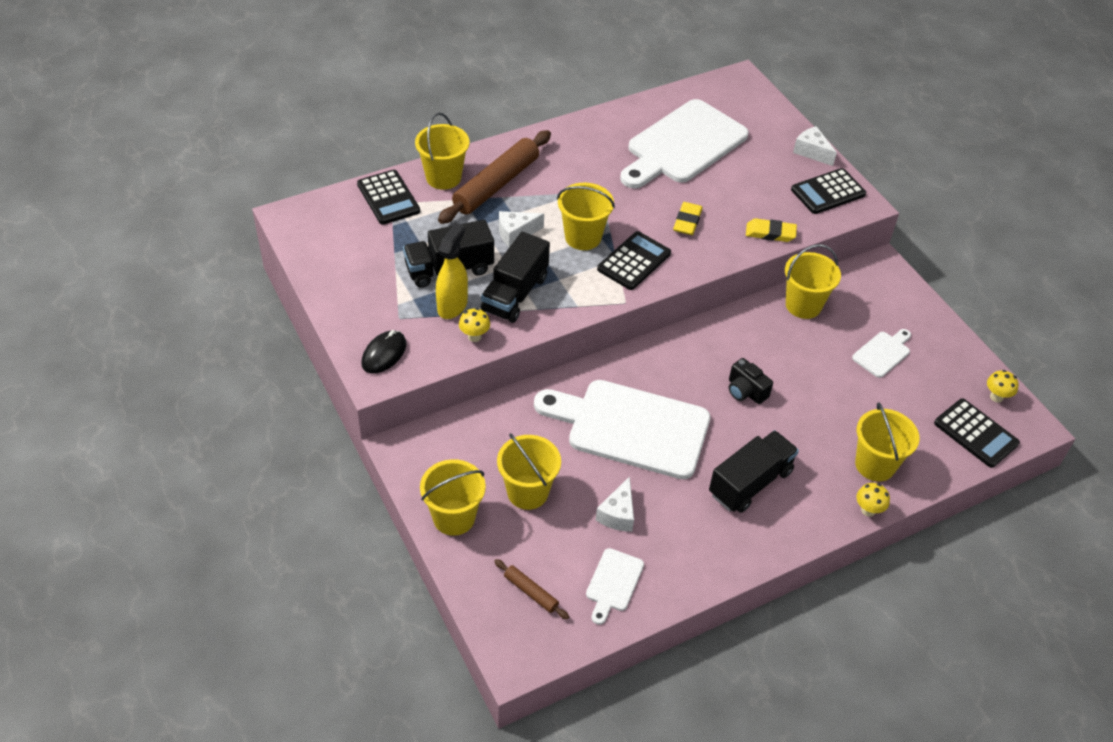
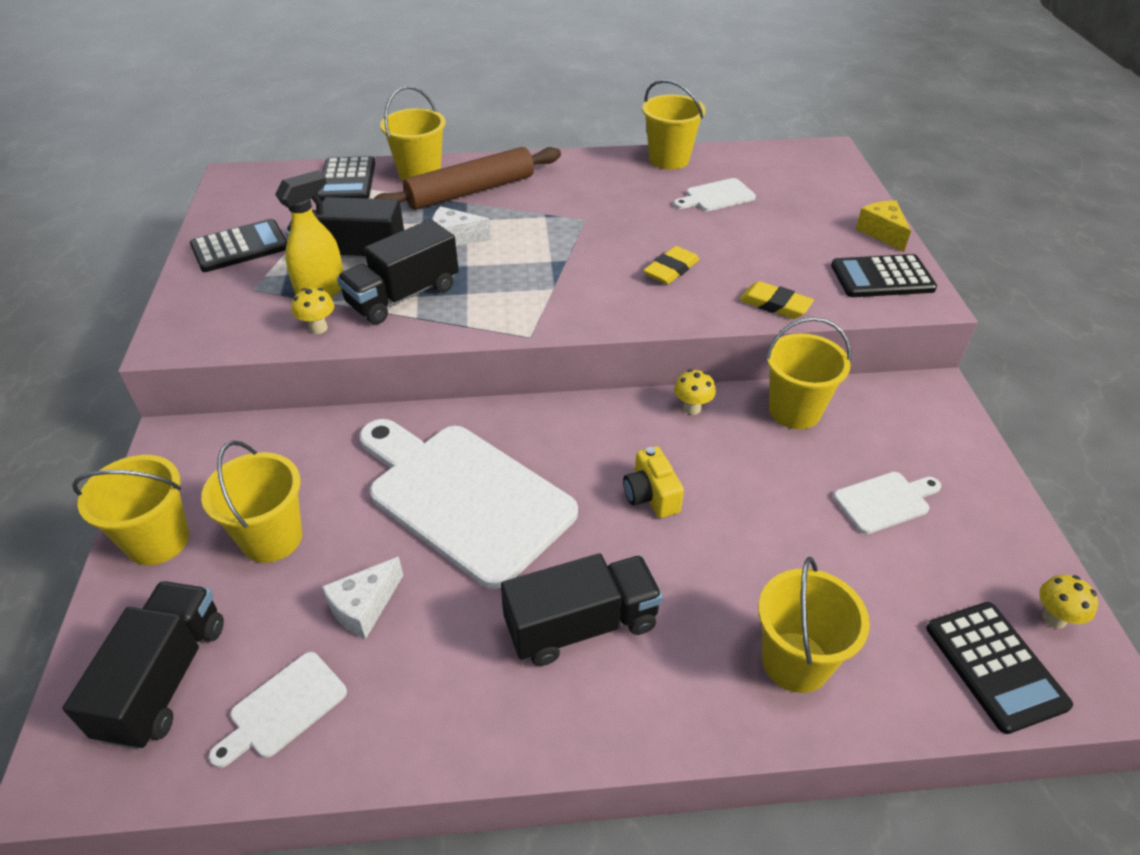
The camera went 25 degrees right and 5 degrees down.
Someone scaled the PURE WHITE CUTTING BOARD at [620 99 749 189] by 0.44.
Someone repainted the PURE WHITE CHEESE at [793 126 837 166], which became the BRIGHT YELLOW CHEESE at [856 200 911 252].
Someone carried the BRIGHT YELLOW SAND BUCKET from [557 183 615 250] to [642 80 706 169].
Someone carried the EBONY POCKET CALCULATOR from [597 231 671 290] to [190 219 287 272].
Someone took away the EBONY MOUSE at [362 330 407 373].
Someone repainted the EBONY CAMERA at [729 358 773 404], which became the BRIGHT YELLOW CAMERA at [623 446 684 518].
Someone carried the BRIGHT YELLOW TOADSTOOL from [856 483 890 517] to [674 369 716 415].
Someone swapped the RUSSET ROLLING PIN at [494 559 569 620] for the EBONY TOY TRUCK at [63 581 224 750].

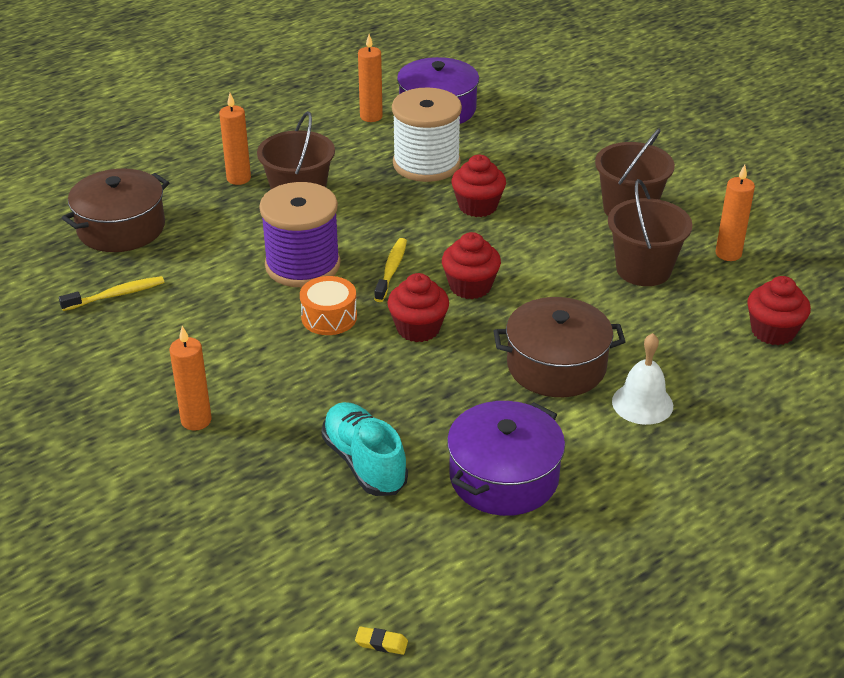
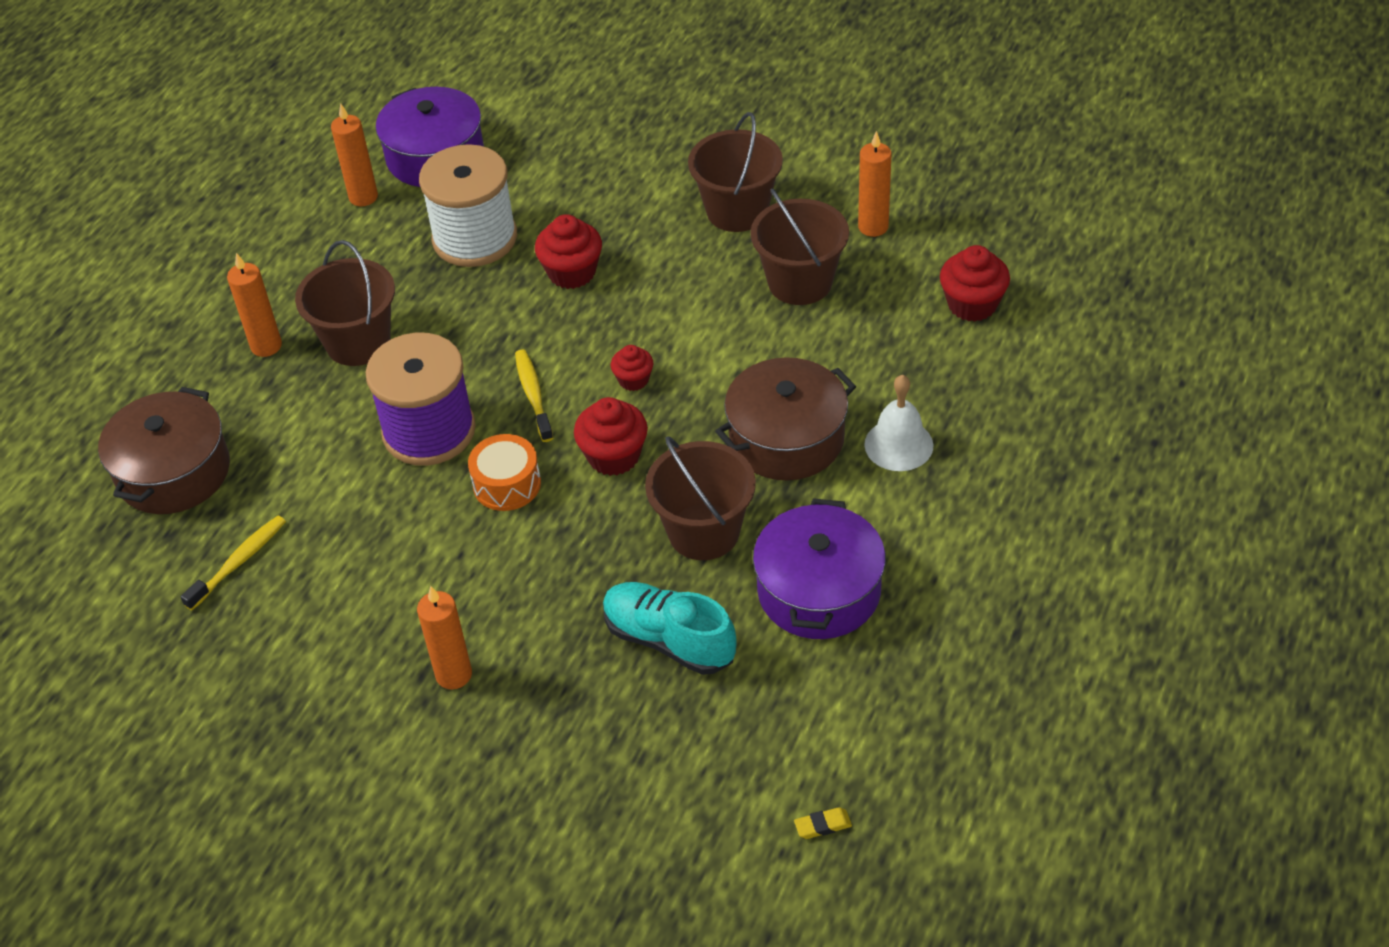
The camera went 25 degrees left and 10 degrees up.
Someone scaled the SCARLET FAIRY CAKE at [442 232 501 299] by 0.61.
Someone put down the RUSSET SAND BUCKET at [645 436 756 560].

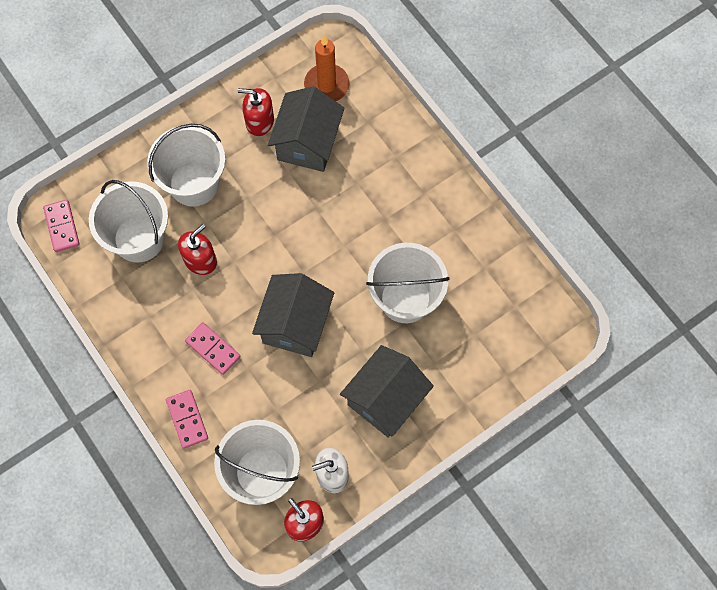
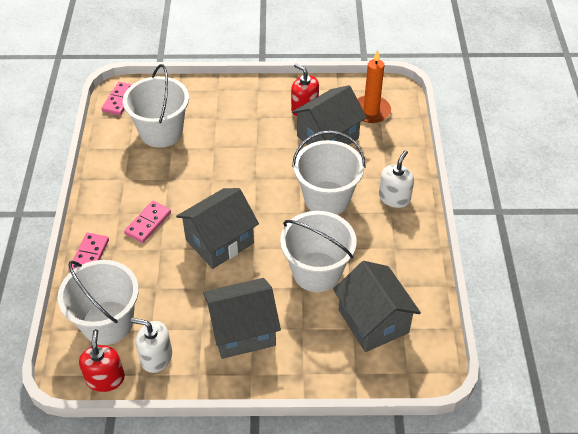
The camera went 35 degrees right and 20 degrees down.
Someone carried the PURE WHITE SAND BUCKET from [147 124 225 207] to [292 130 366 215].
Someone took away the SCARLET SOAP DISPENSER at [178 224 217 275].
Someone rotated the ROSE-PINK DOMINO TILE at [185 322 241 375] by 45 degrees clockwise.
Someone put down the PURE WHITE SOAP DISPENSER at [379 150 414 208].
Someone put down the ASH-GREY HOUSE at [333 261 421 352].

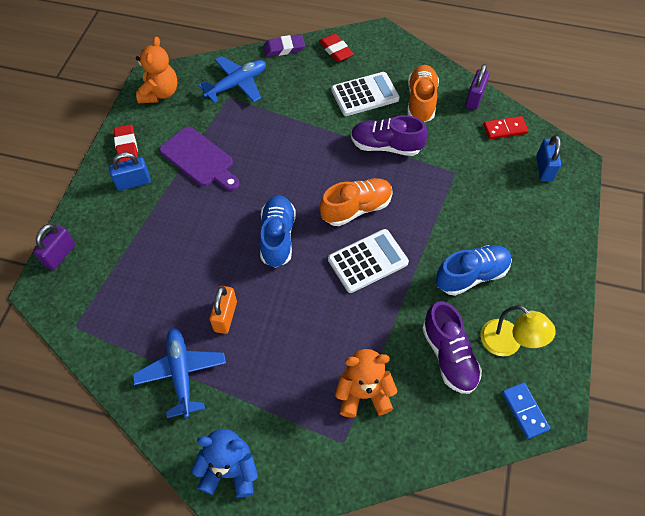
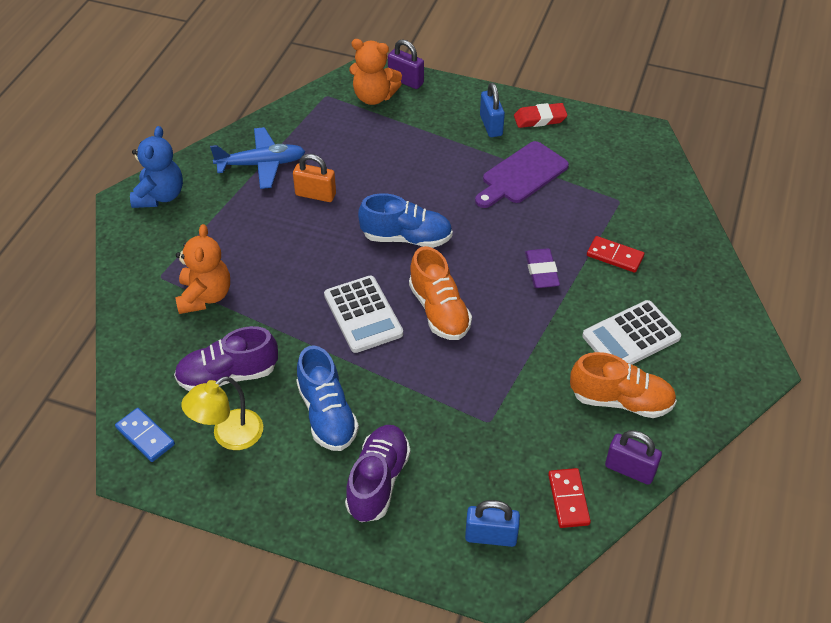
The camera went 95 degrees right and 10 degrees down.
Someone took away the SCARLET GUM ERASER at [319 33 354 62].
Someone carried the ROYAL PURPLE GUM ERASER from [263 35 305 57] to [525 248 560 288].
Someone carried the ORANGE-COLOURED TEDDY BEAR from [136 37 177 103] to [349 39 402 105].
Someone took away the ROYAL BLUE AEROPLANE at [199 56 266 103].
Someone rotated the PURE WHITE POCKET CALCULATOR at [331 72 400 116] by 75 degrees clockwise.
Someone carried the ROYAL PURPLE SNEAKER from [351 115 428 156] to [345 425 410 522].
Someone rotated the ROYAL BLUE DOMINO TILE at [502 382 550 439] by 60 degrees clockwise.
Someone put down the SCARLET DOMINO TILE at [587 236 644 273].

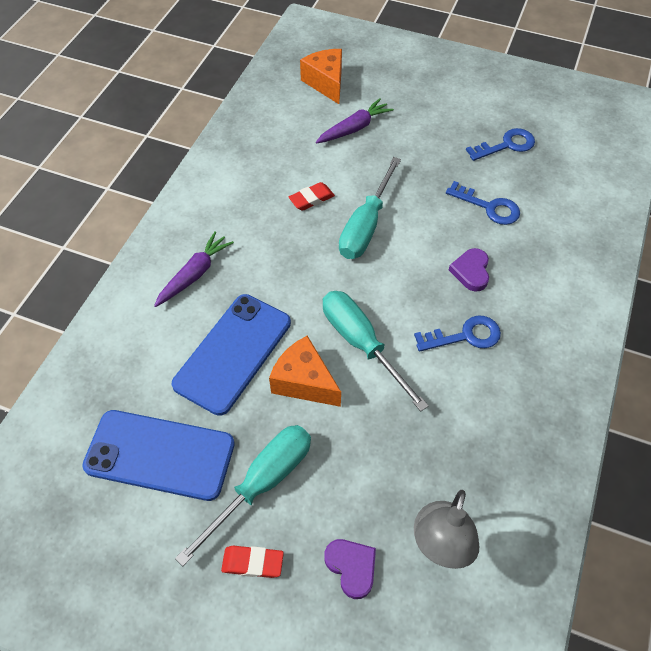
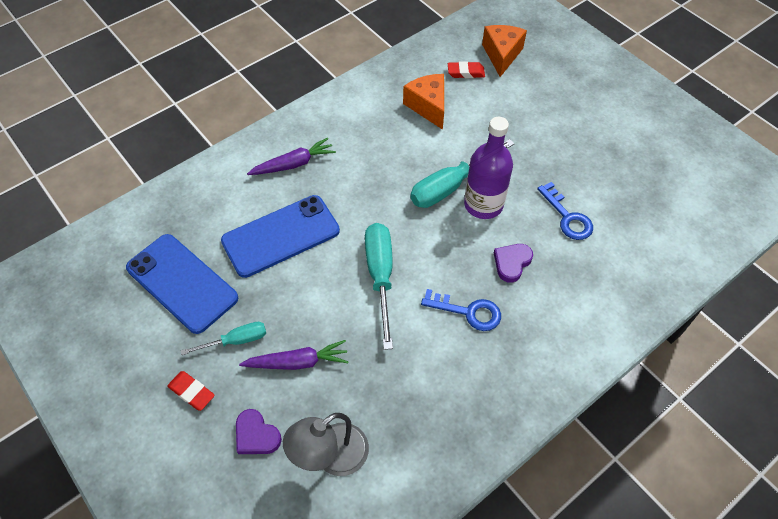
The camera went 30 degrees right and 0 degrees up.
Someone carried the ROYAL PURPLE CARROT from [316 98 394 144] to [239 340 349 370].
Someone took away the ROYAL BLUE KEY at [466 128 535 161].
Someone carried the SCARLET GUM ERASER from [289 182 335 211] to [448 61 485 78].
Someone carried the ORANGE-COLOURED CHEESE from [269 336 341 407] to [403 74 444 130].
Someone scaled the AQUA HAND SCREWDRIVER at [175 425 311 566] by 0.58.
Someone rotated the ROYAL PURPLE HEART at [324 539 376 599] by 135 degrees clockwise.
Someone put down the ROYAL PURPLE BOTTLE at [464 117 513 219].

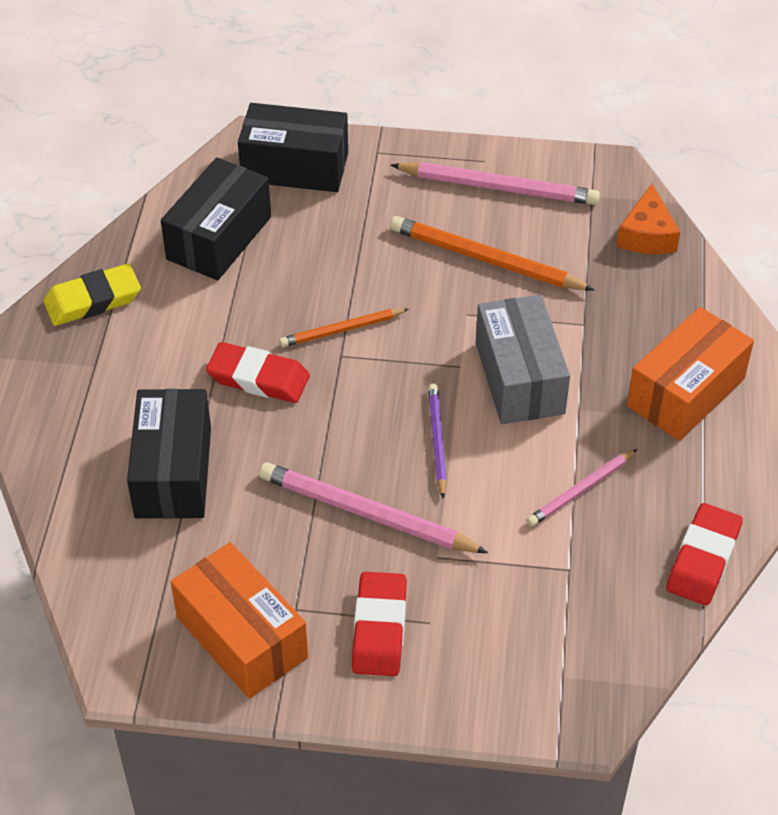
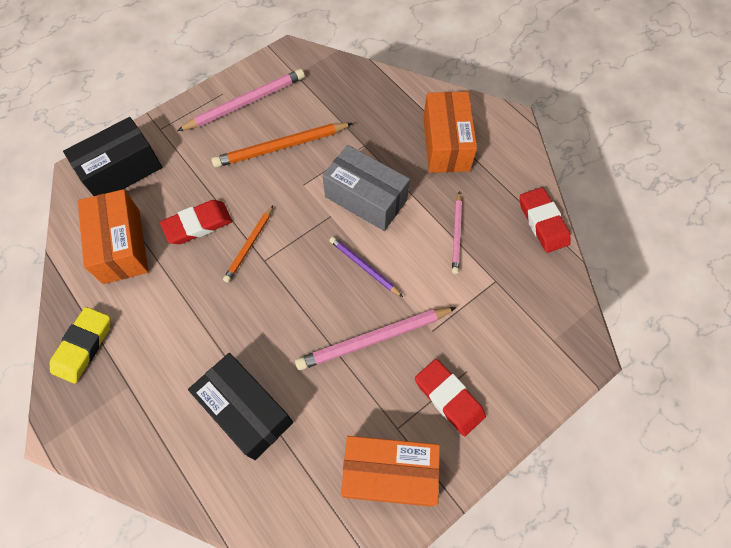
The camera went 45 degrees left and 15 degrees up.
Someone repainted the EBONY PARCEL at [161 157 271 280], which became the ORANGE-COLOURED PARCEL at [78 189 148 284].
Someone took away the ORANGE-COLOURED CHEESE at [617 184 680 254].
Someone carried the SCARLET GUM ERASER from [206 342 310 403] to [160 200 232 244].

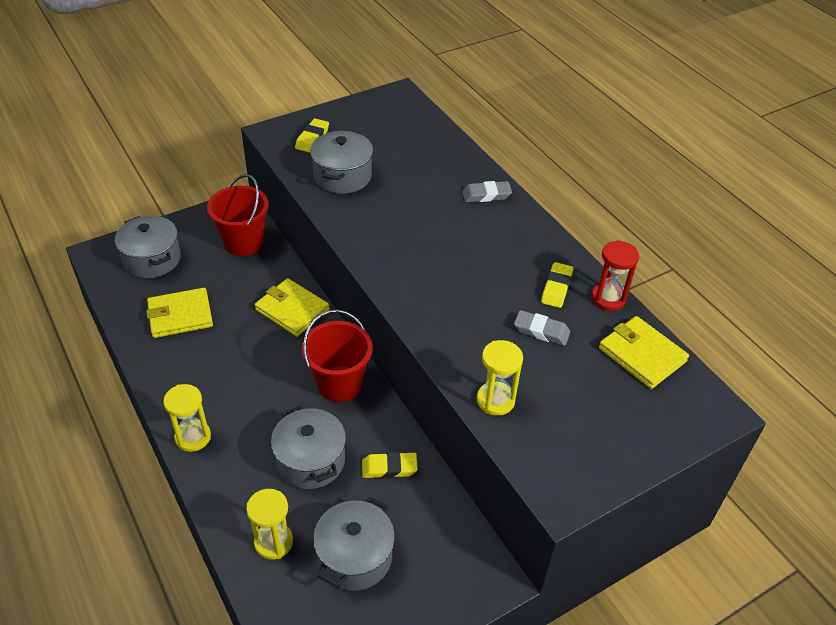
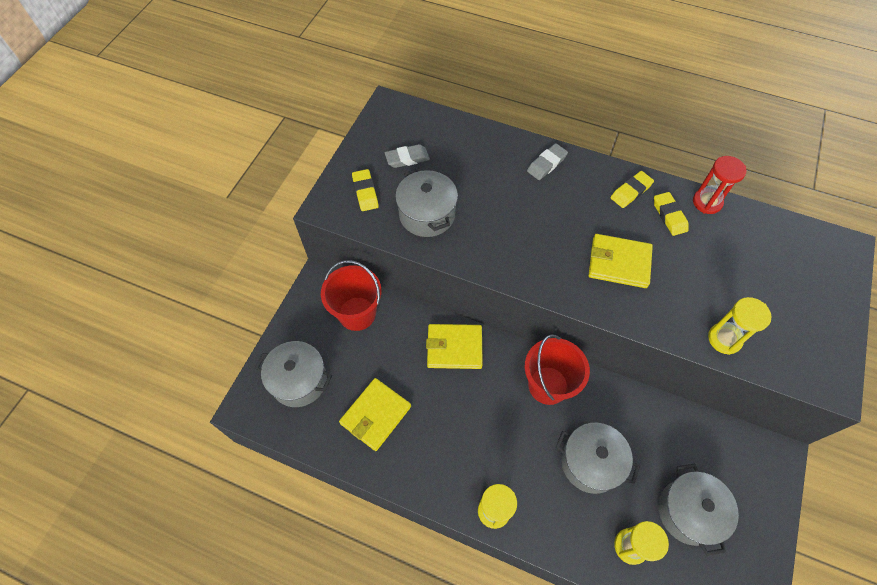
The camera went 35 degrees left and 15 degrees up.
Someone carried the ASH-GREY GUM ERASER from [514 310 570 346] to [385 144 430 168].
Someone carried the BRIGHT YELLOW WALLET from [599 316 689 389] to [589 234 653 288].
Someone carried the BRIGHT YELLOW GUM ERASER from [362 452 418 479] to [611 171 654 208].

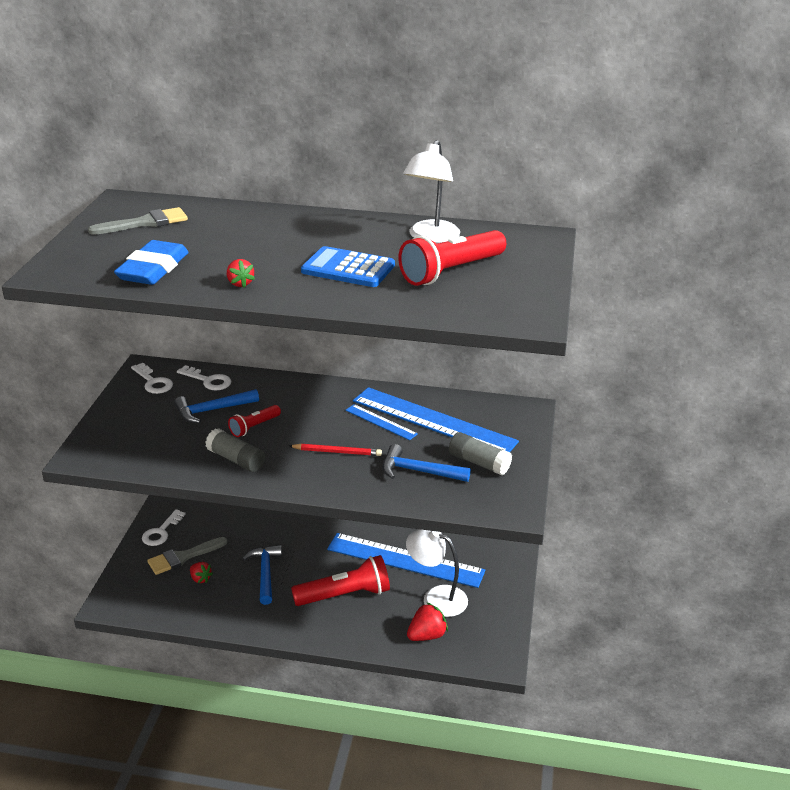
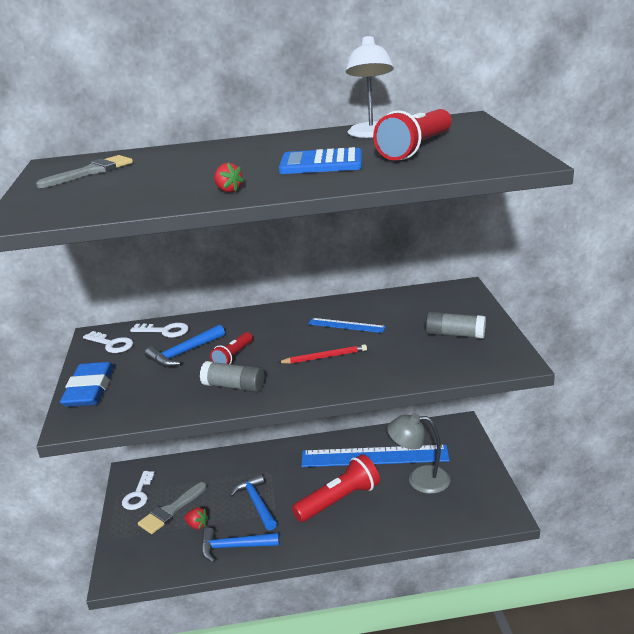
The camera went 15 degrees left and 5 degrees down.
Someone carried the ROYAL BLUE GUM ERASER from [114 240 189 285] to [60 362 114 407].
Someone took away the ROYAL BLUE STRAIGHTEDGE at [353 387 519 452].
Someone carried the ROYAL BLUE HAMMER from [382 444 471 482] to [201 527 279 563].
Someone repainted the PURE WHITE DESK LAMP at [406 529 468 617], which became the ASH-GREY DESK LAMP at [387 413 450 494].
Someone took away the SCARLET TOY STRAWBERRY at [407 603 448 641].

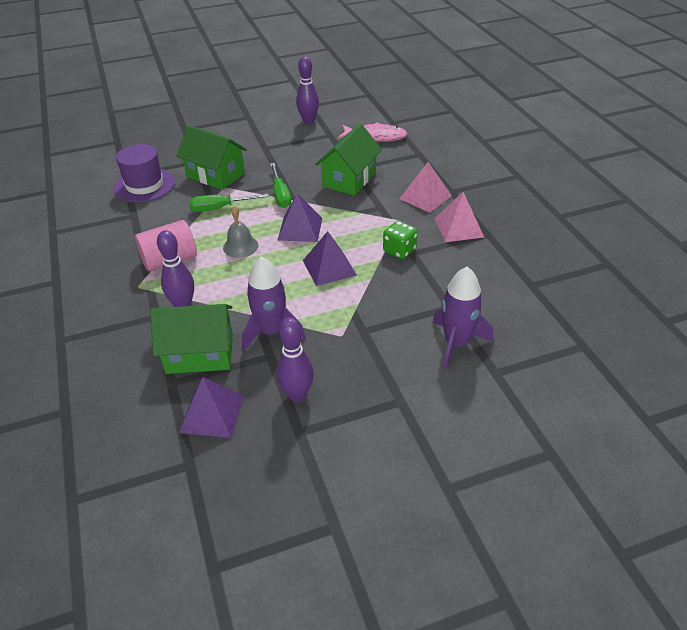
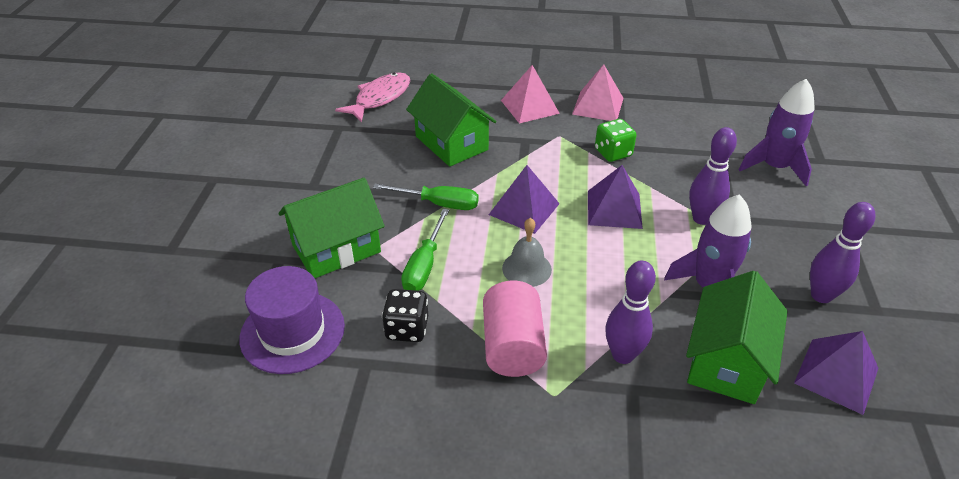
The camera went 65 degrees left and 0 degrees up.
Someone carried the ROYAL PURPLE TENPIN from [296 56 319 124] to [689 127 737 225].
Someone put down the EBONY DICE at [382 289 428 342].

